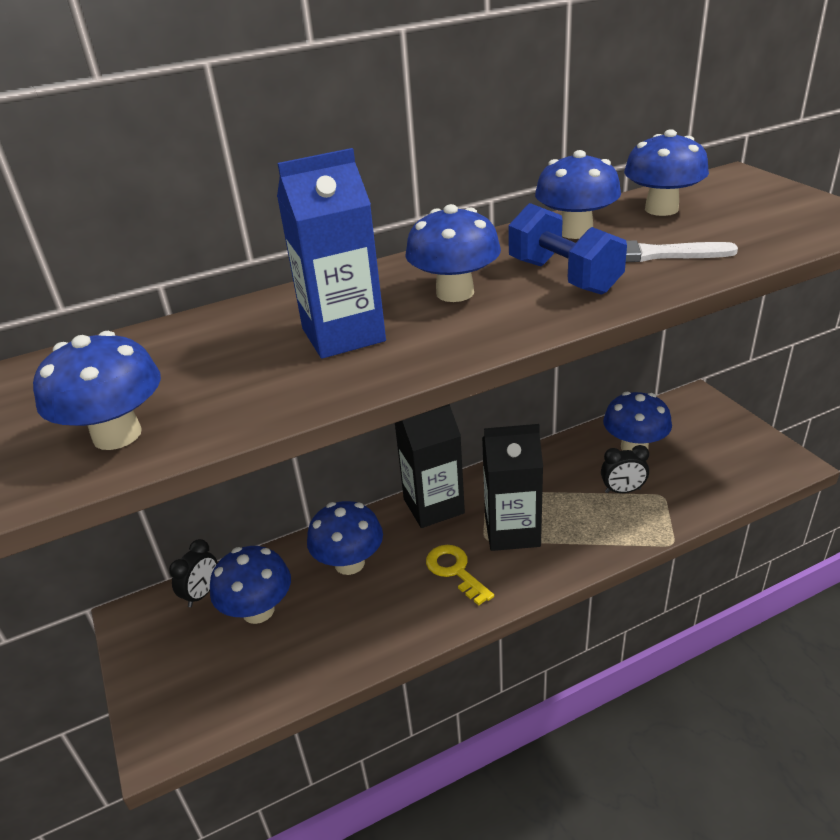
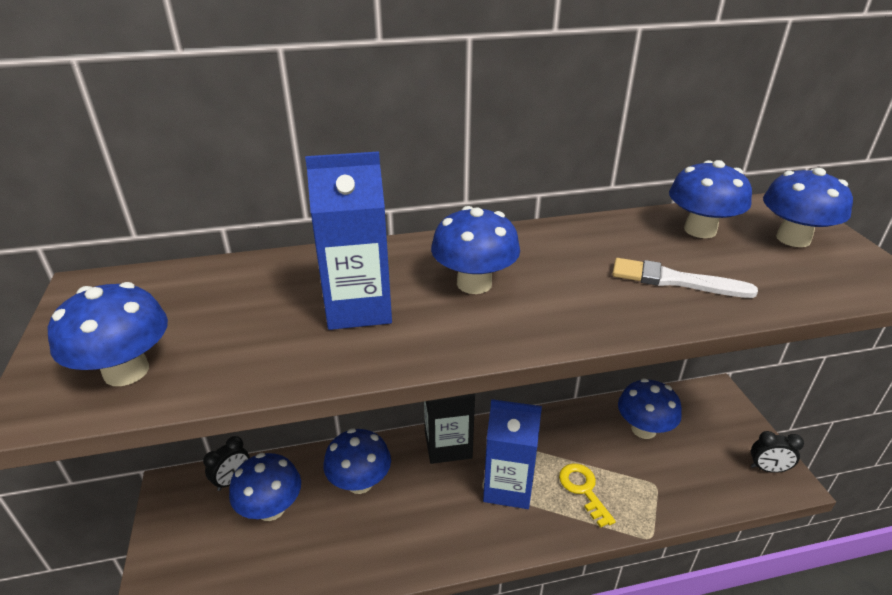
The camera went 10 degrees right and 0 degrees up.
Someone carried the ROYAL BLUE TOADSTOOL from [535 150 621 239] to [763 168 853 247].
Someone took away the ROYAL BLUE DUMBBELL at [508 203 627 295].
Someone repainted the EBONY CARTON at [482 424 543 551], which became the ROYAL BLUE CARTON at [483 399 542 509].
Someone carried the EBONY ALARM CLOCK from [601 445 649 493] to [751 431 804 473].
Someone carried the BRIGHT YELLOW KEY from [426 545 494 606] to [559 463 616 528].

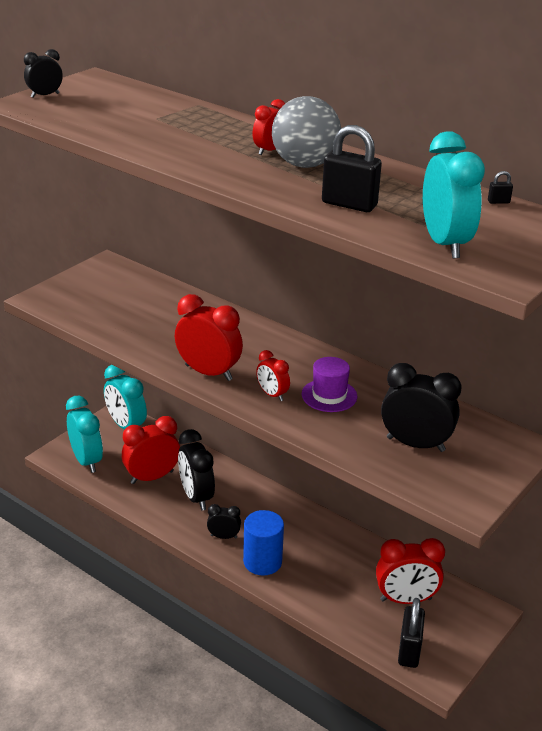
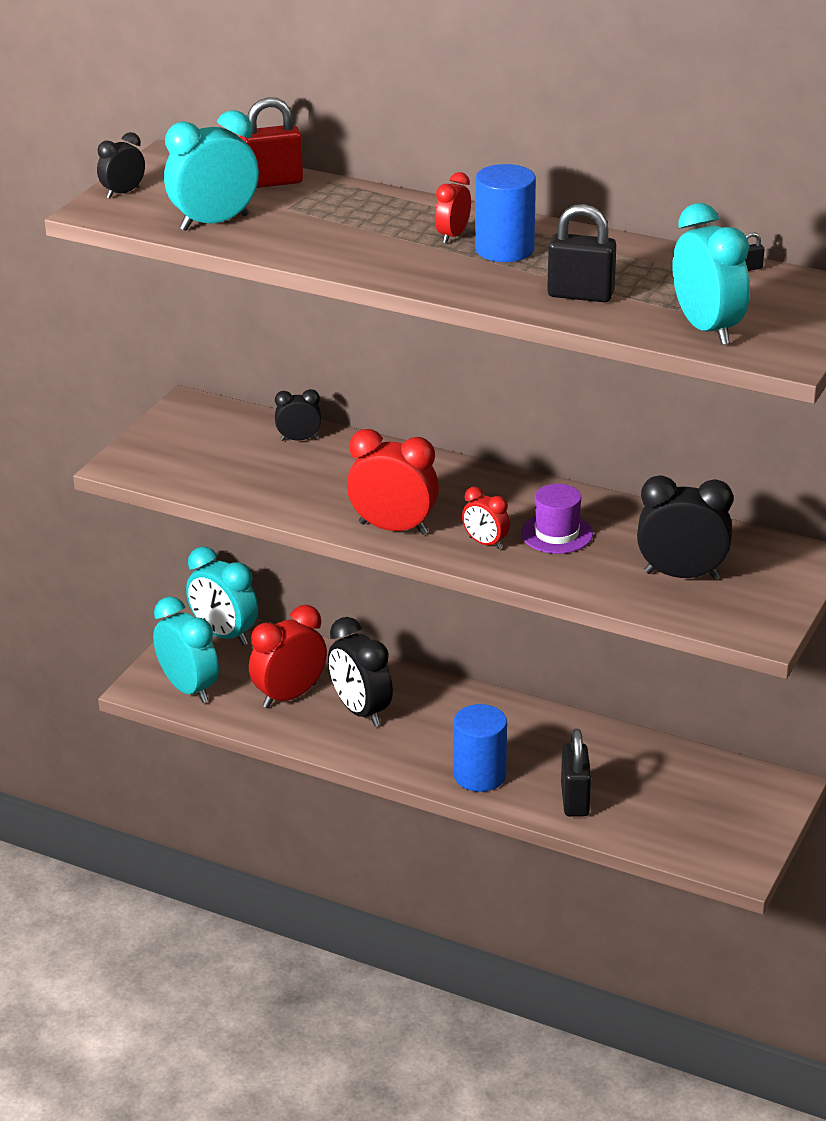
The camera went 10 degrees left and 0 degrees up.
Someone swapped the ASH-GREY SPHERE at [272 96 341 168] for the ROYAL BLUE CYLINDER at [475 164 536 262].
Someone carried the EBONY ALARM CLOCK from [207 504 241 539] to [275 389 321 441].
Someone took away the SCARLET ALARM CLOCK at [376 538 445 604].
Someone carried the EBONY LOCK from [398 598 425 668] to [561 728 591 817].
Someone put down the SCARLET LOCK at [240 97 303 188].
Someone put down the AQUA ALARM CLOCK at [164 110 259 231].

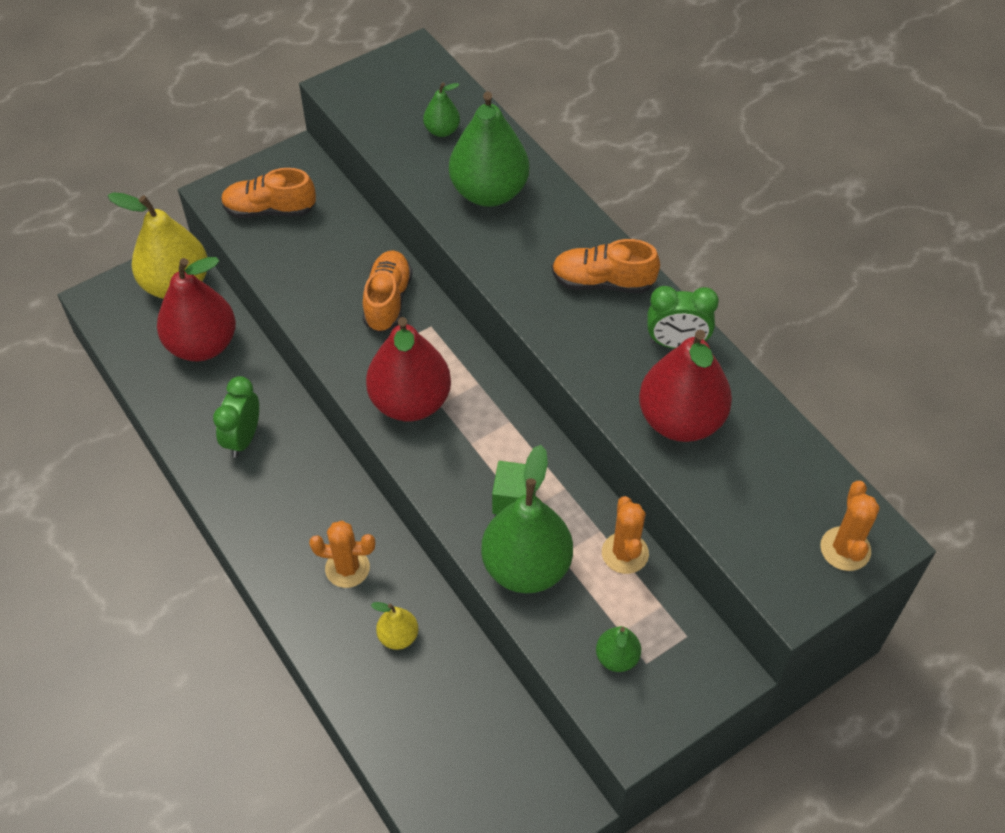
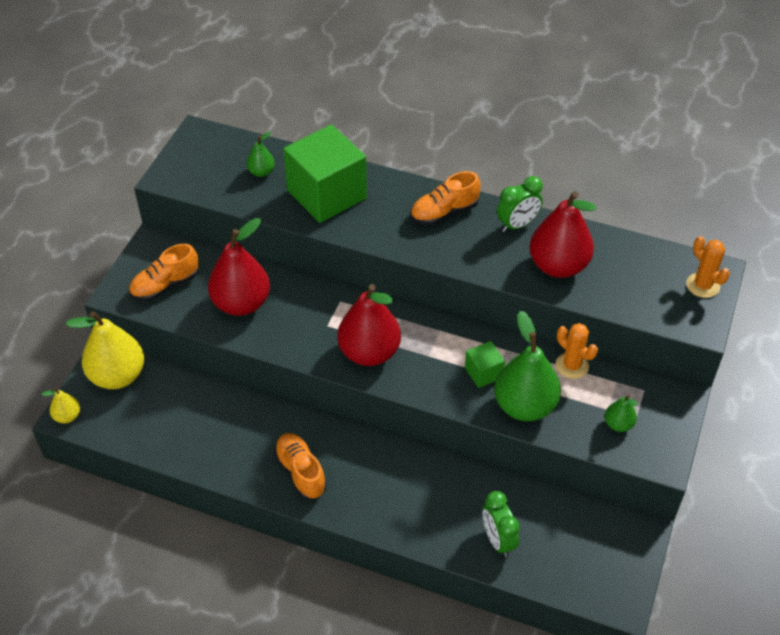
The camera went 35 degrees left and 5 degrees down.
Someone swapped the EMERALD PEAR at [449 91 529 207] for the EMERALD CUBE at [283 124 367 223].
Someone carried the ORANGE-COLOURED SNEAKER from [363 250 412 333] to [274 433 327 499].
Someone carried the SCARLET PEAR from [157 257 236 361] to [208 218 270 316].
Someone carried the EMERALD ALARM CLOCK from [213 376 259 458] to [483 491 520 557].
Someone took away the ORANGE-COLOURED PRICKLY PLANT at [309 521 375 588].
Someone carried the BRIGHT YELLOW PEAR from [371 602 418 650] to [42 388 80 424].

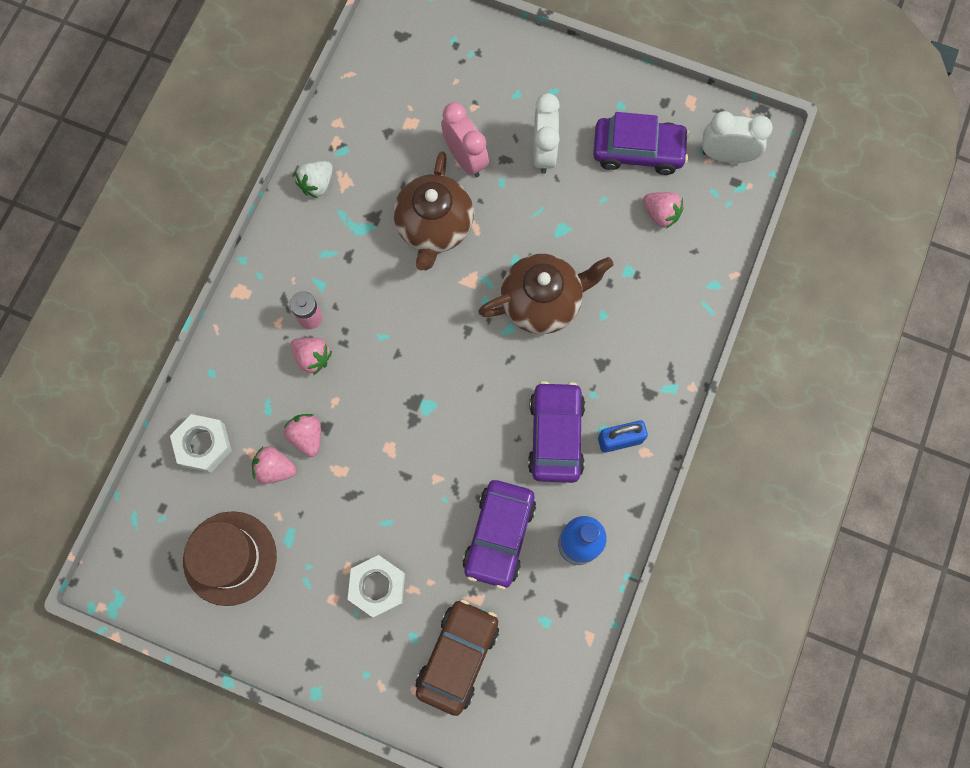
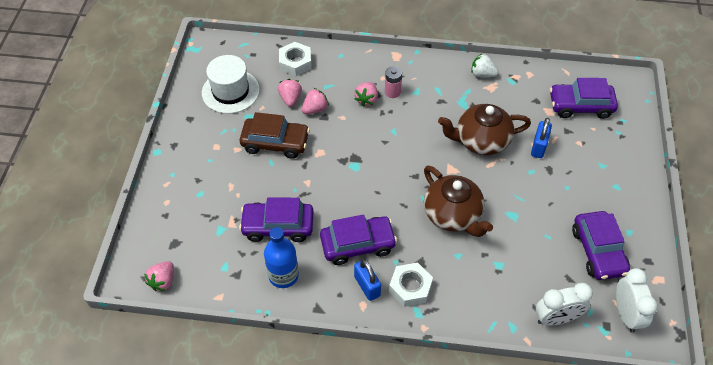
The camera went 75 degrees right and 20 degrees down.
Someone carried the PURE WHITE ALARM CLOCK from [534 93 560 174] to [536 283 593 326].
Someone swapped the ROSE-PINK ALARM CLOCK at [441 102 489 177] for the ROYAL BLUE LOCK at [531 118 552 158].
Someone carried the ROSE-PINK TOY STRAWBERRY from [643 192 683 229] to [144 261 174 291].
Someone repainted the RUSSET TALL HAT at [183 511 277 606], which became the PURE WHITE TALL HAT at [202 55 260 114].
Someone carried the PURE WHITE HEX NUT from [348 555 405 618] to [389 263 433 307].
Someone carried the RUSSET TOY CAR from [416 599 499 716] to [239 112 310 159].
Someone put down the ROYAL PURPLE TOY CAR at [550 78 618 119].

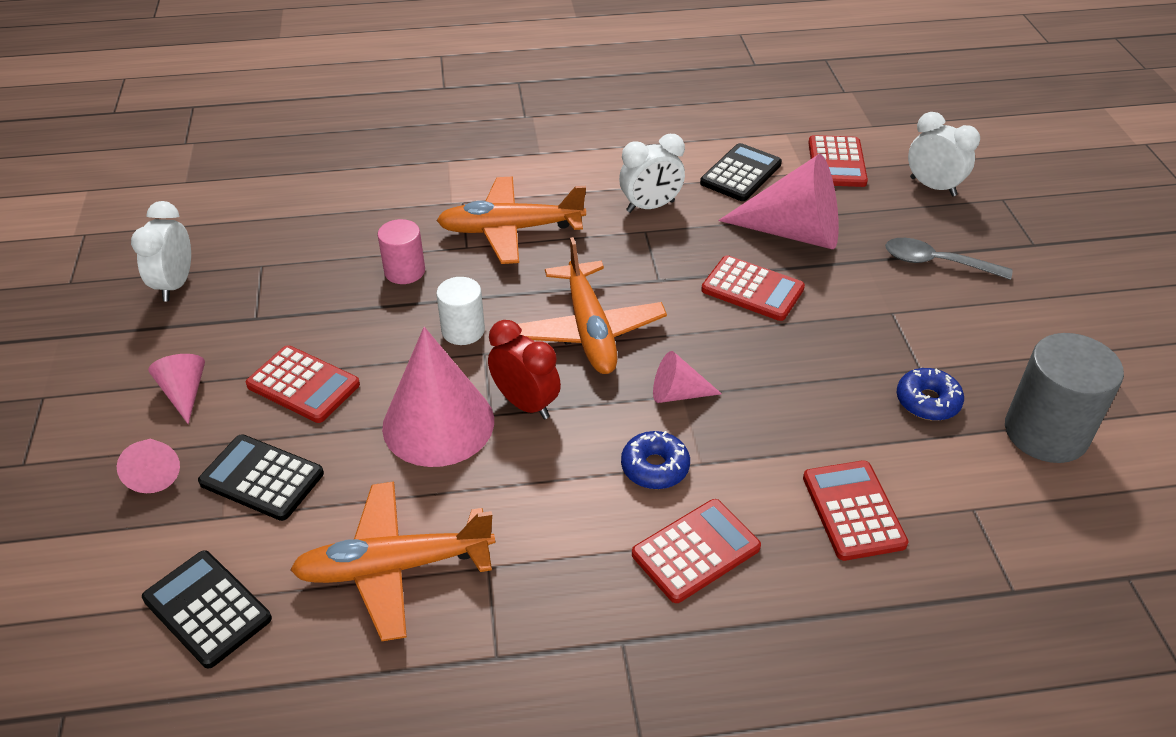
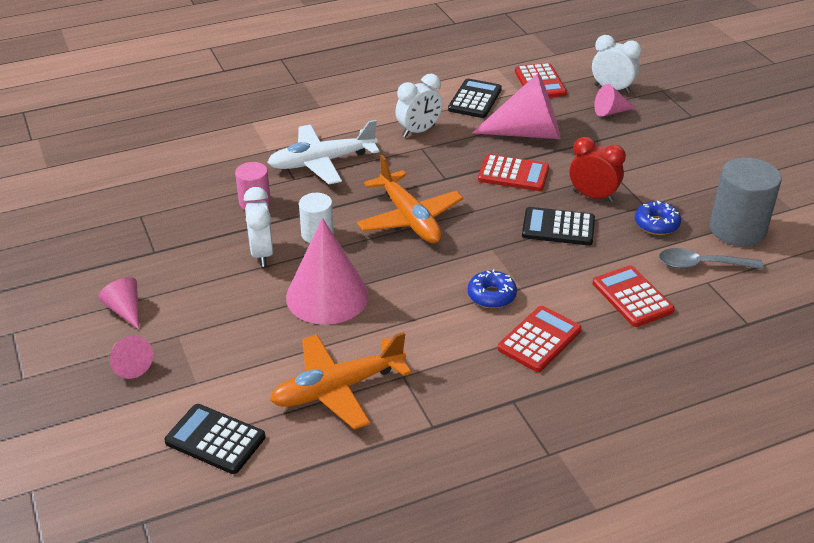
The camera went 15 degrees left and 5 degrees down.
Someone repainted the ORANGE-COLOURED AEROPLANE at [436 176 586 264], which became the PURE WHITE AEROPLANE at [267 120 380 184].
Someone carried the PURE WHITE ALARM CLOCK from [131 201 191 301] to [244 187 273 267].
Someone carried the ASH-GREY SPOON from [885 238 1012 280] to [659 248 764 269].
Someone carried the SCARLET ALARM CLOCK from [488 320 561 419] to [569 137 626 202].
Someone took away the SCARLET POCKET CALCULATOR at [246 345 360 423].
Someone carried the ROSE-PINK SOLID CONE from [653 351 722 403] to [594 84 636 117].
Someone carried the EBONY POCKET CALCULATOR from [198 434 324 521] to [522 207 595 246].

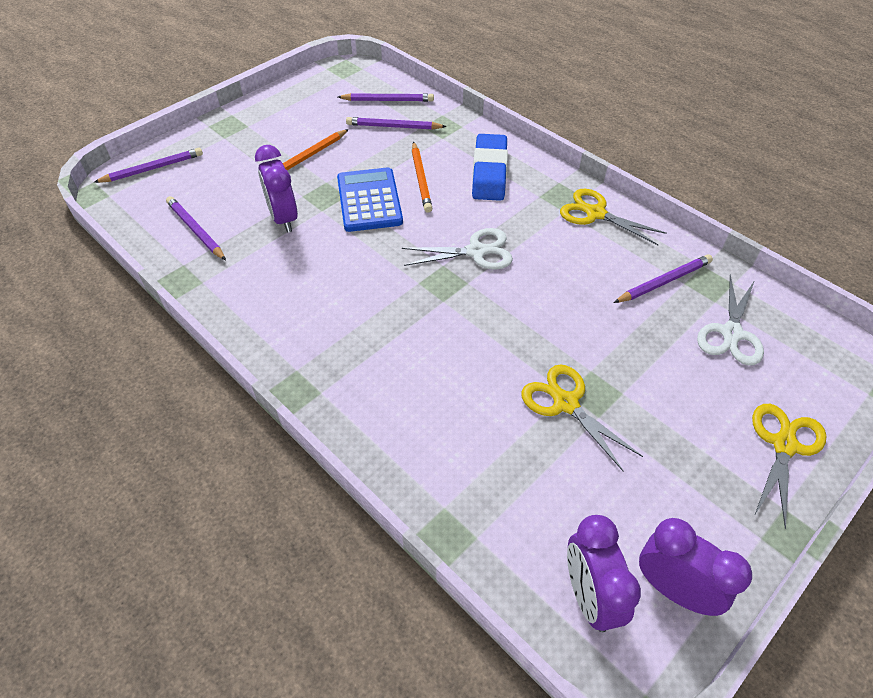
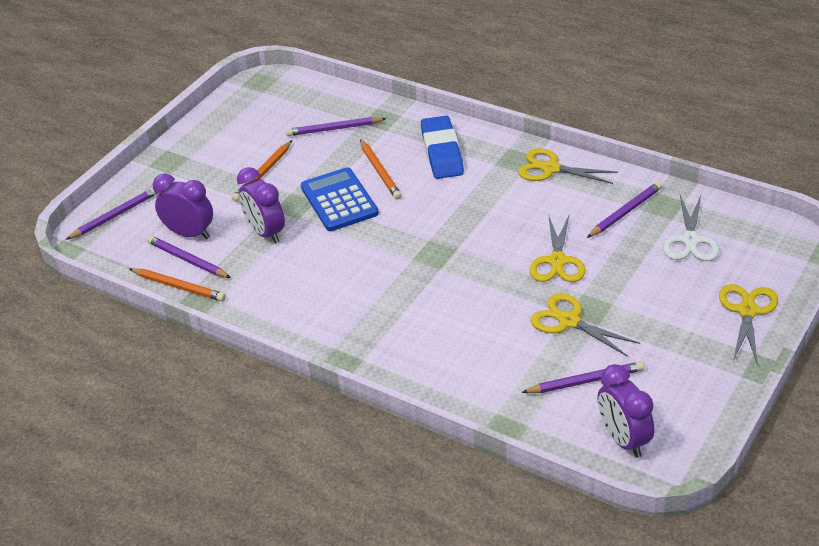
The camera went 10 degrees left and 10 degrees down.
Someone carried the ROYAL PURPLE WOODEN PENCIL from [338 93 434 102] to [521 361 644 393].
Someone took away the PURE WHITE SHEARS at [402 228 513 270].
Someone carried the ROYAL PURPLE ALARM CLOCK from [639 518 752 616] to [153 173 213 239].
Someone put down the BRIGHT YELLOW SHEARS at [529 213 585 282].
Someone put down the ORANGE-COLOURED WOODEN PENCIL at [130 268 226 301].

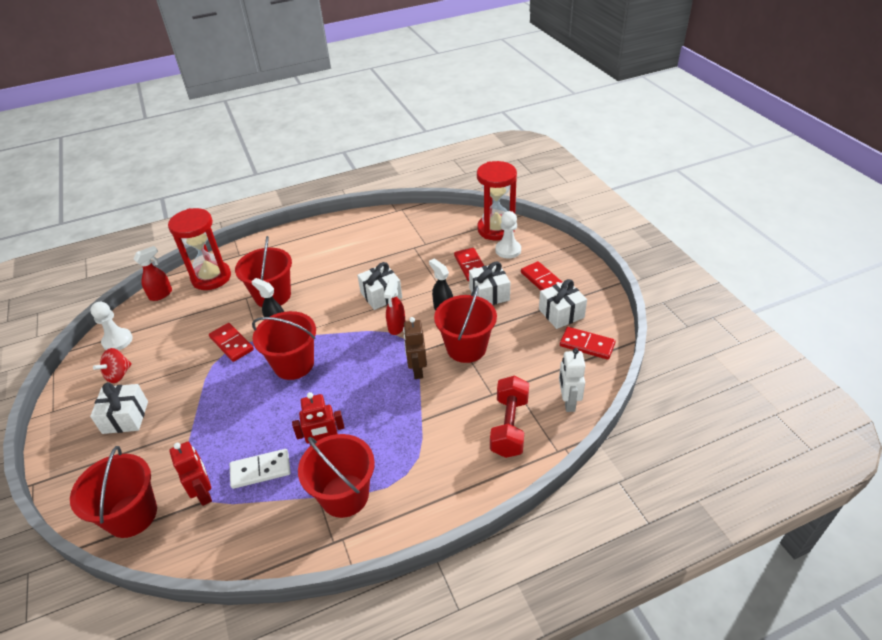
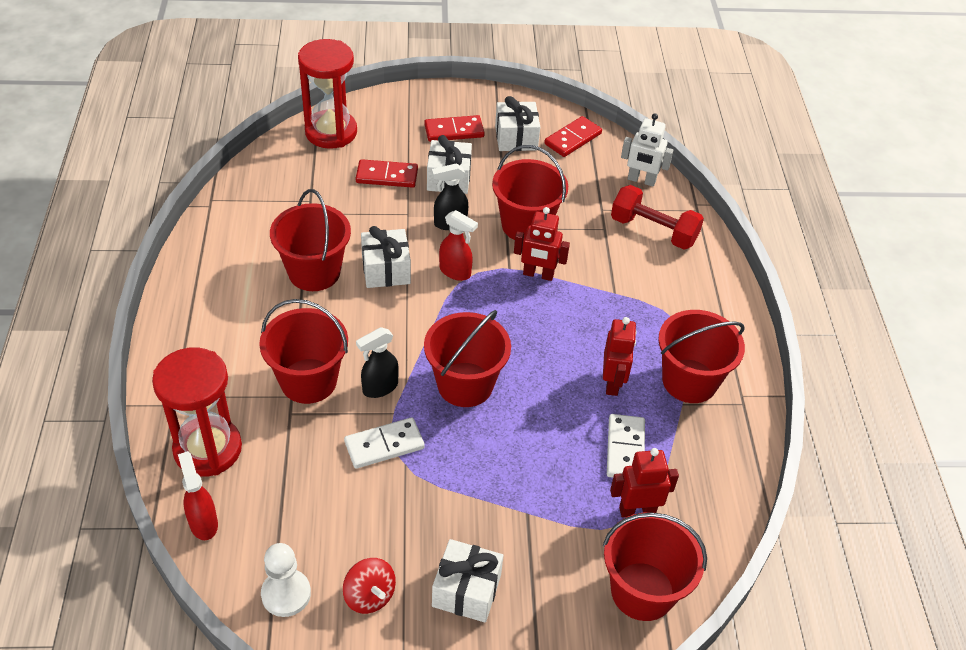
The camera went 75 degrees left and 5 degrees up.
Someone took away the PURE WHITE PAWN at [495 211 521 259].
Someone repainted the RUSSET TOY ROBOT at [403 317 427 379], which became the SCARLET TOY ROBOT at [514 207 570 281].
Someone repainted the SCARLET DOMINO TILE at [209 323 254 362], which became the PURE WHITE DOMINO TILE at [344 417 425 469].
Someone put down the SCARLET SAND BUCKET at [270 189 351 291].

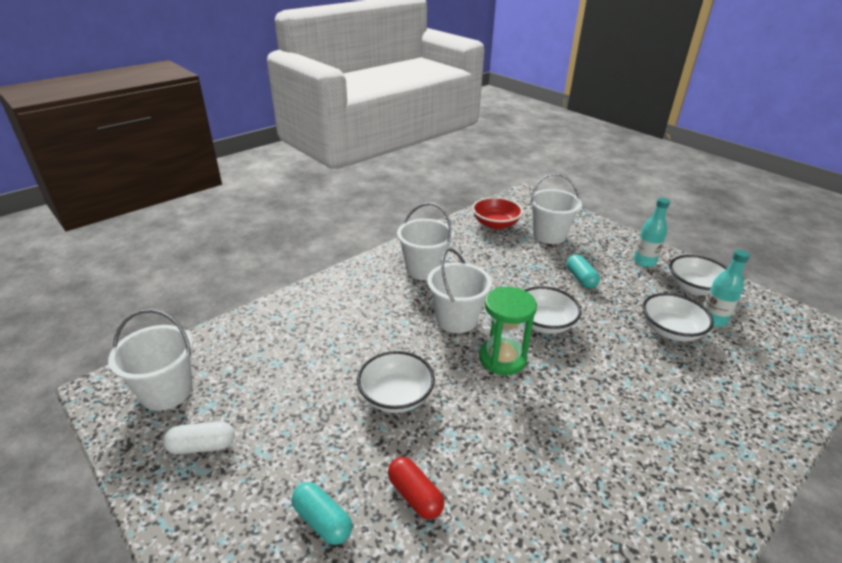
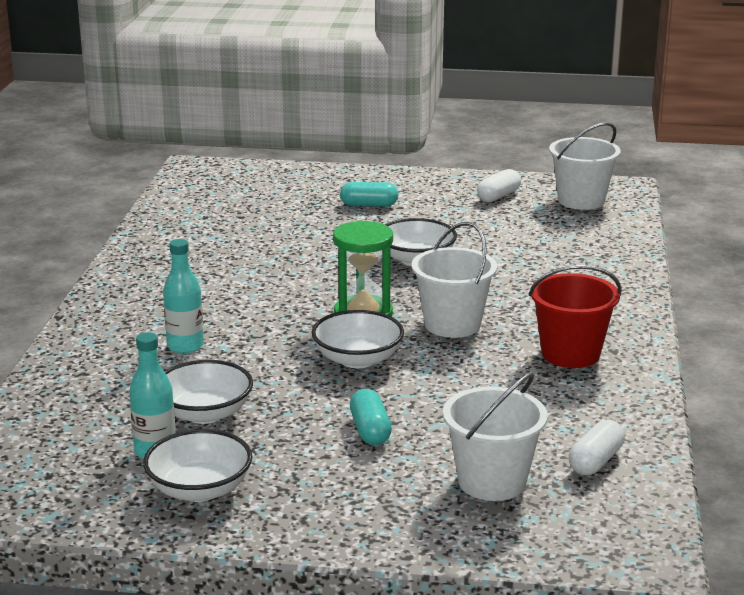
The camera went 140 degrees right and 10 degrees down.
Someone swapped the SCARLET DEEP DISH at [472 197 523 229] for the PURE WHITE PILL at [569 420 625 475].
Someone carried the AQUA BOTTLE from [633 198 670 267] to [163 239 204 353].
Someone repainted the PURE WHITE SAND BUCKET at [397 203 454 280], which became the SCARLET SAND BUCKET at [529 265 622 368].
Someone rotated the AQUA PILL at [567 254 600 288] by 45 degrees clockwise.
Someone took away the SCARLET PILL at [388 457 444 519].

